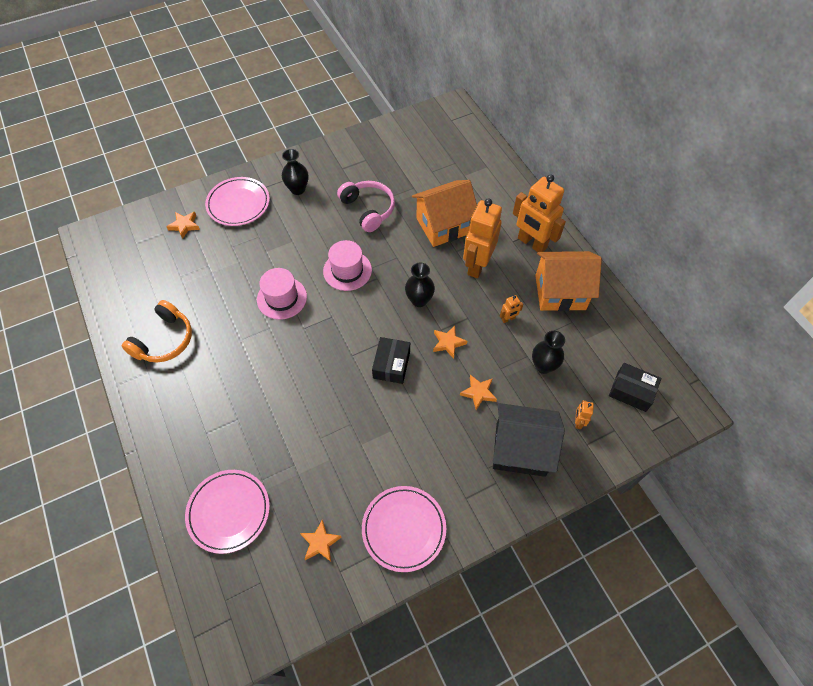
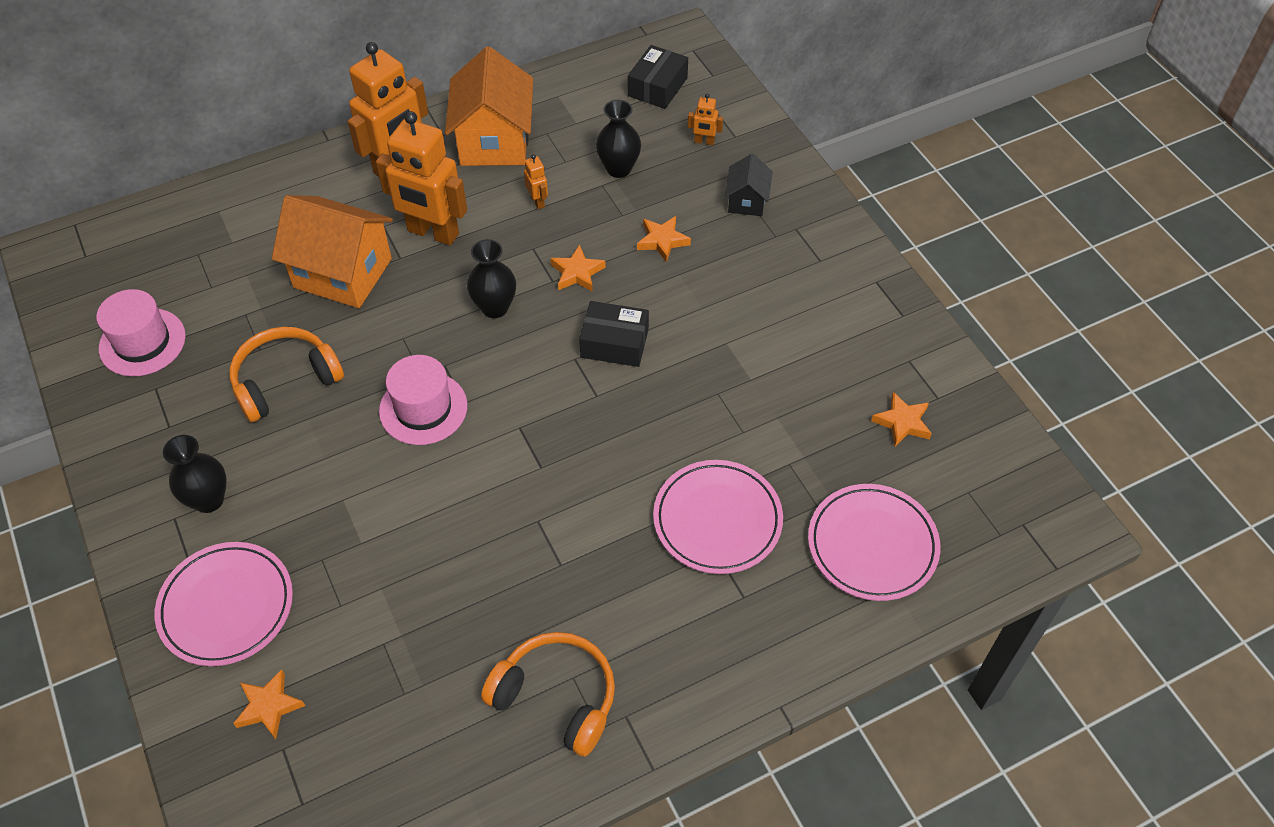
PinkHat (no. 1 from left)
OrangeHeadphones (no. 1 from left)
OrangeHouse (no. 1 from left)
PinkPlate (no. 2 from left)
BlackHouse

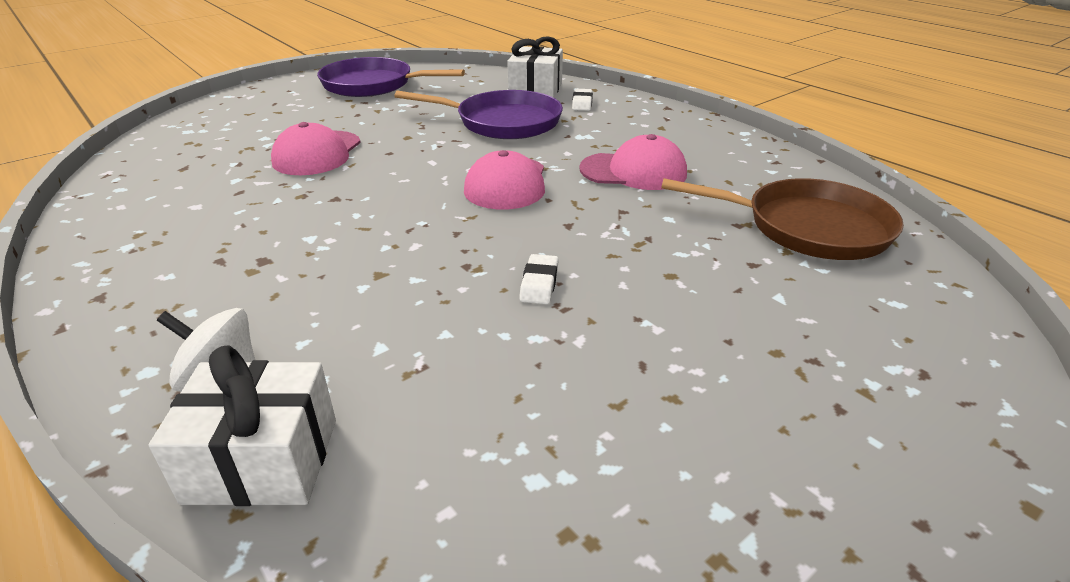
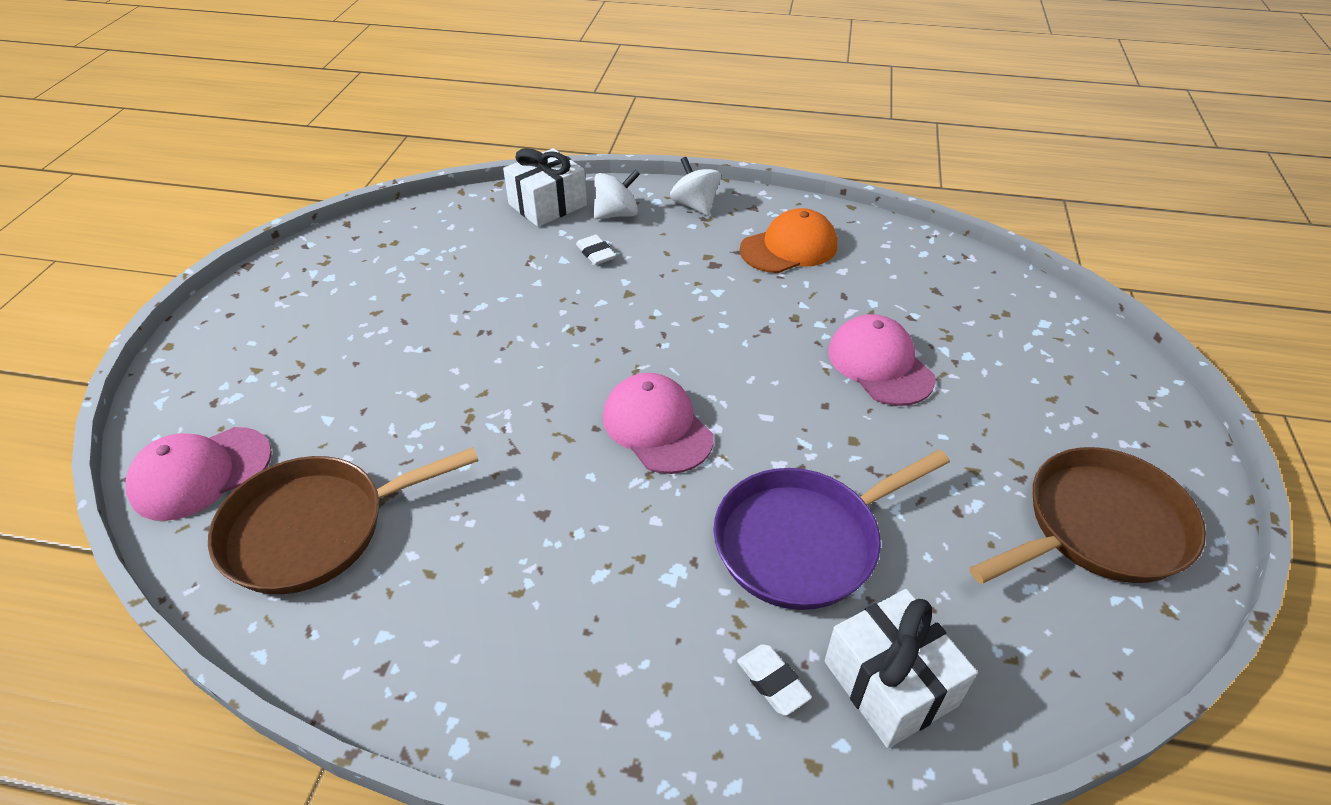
PinkCap (no. 1 from left)
WhiteEraser (no. 1 from left)
WhiteSpinningTop (no. 2 from left)
OrangeCap
BrownPan (no. 2 from left)

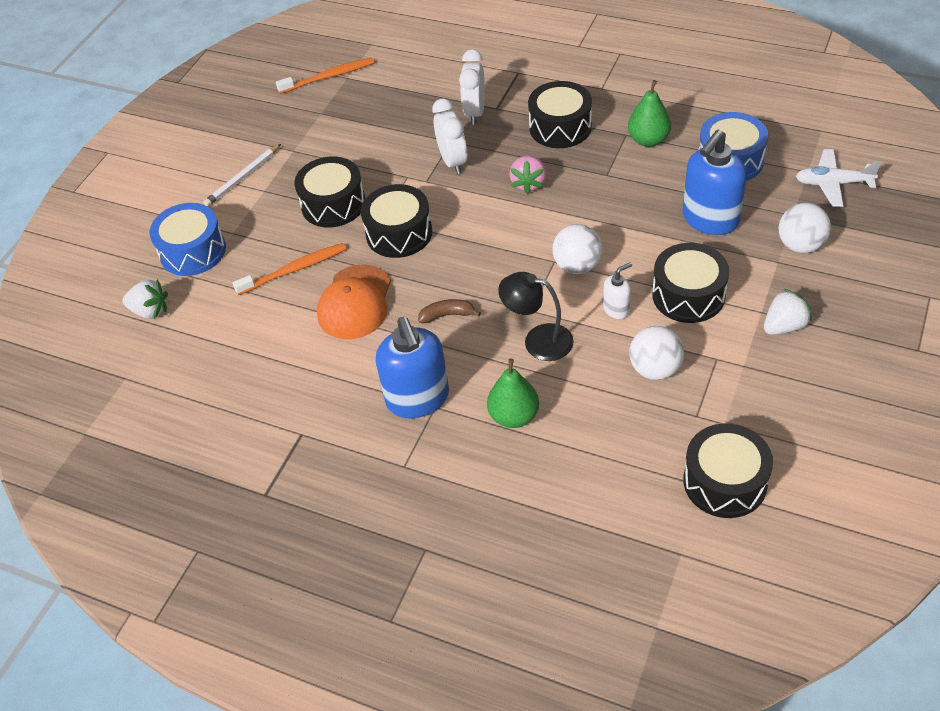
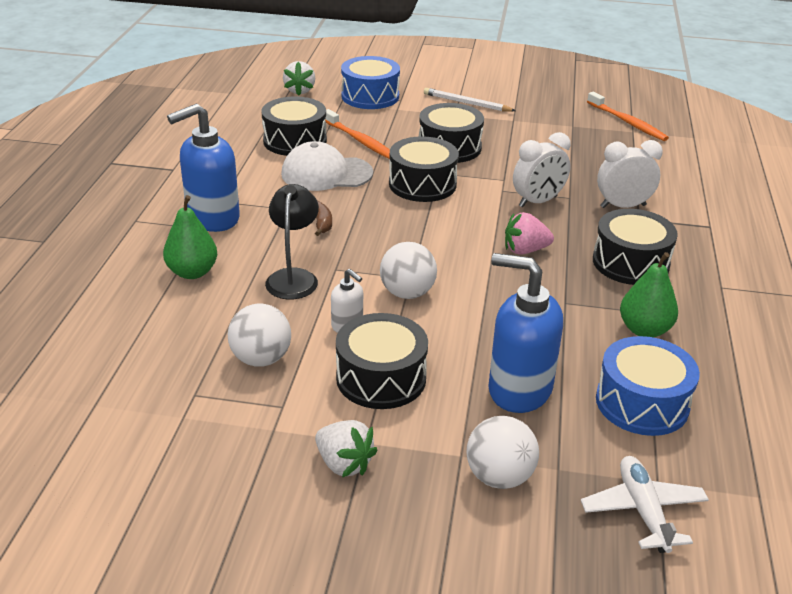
BlackDrum (no. 1 from left)
WhiteCap

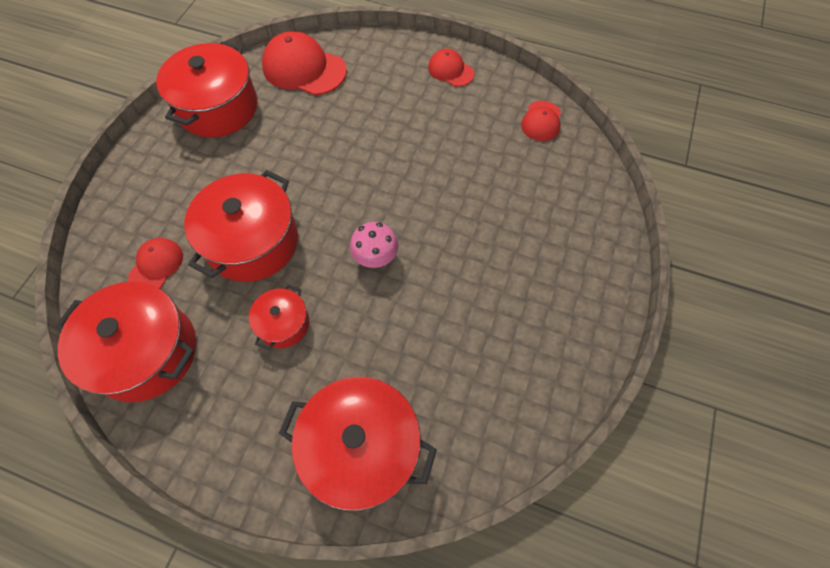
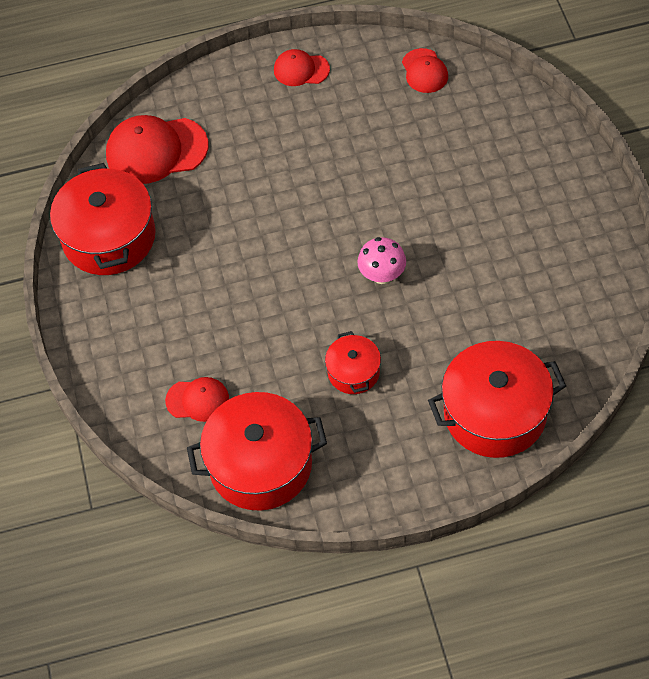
RedCap (no. 2 from left)
RedPot (no. 3 from left in the first image)

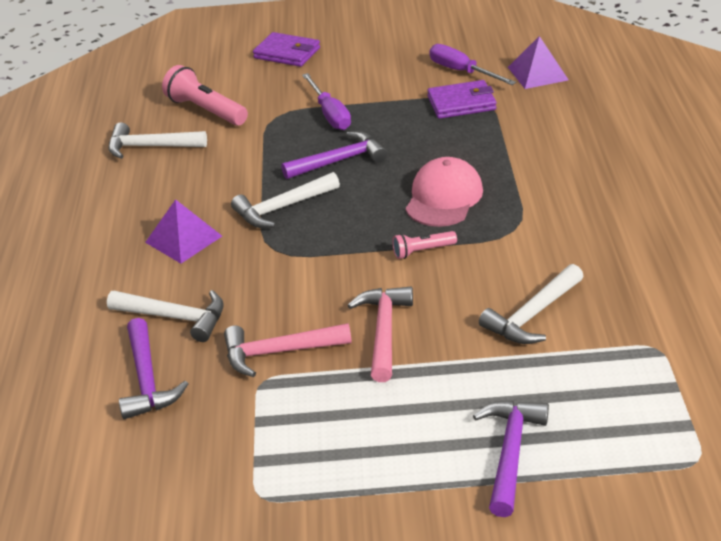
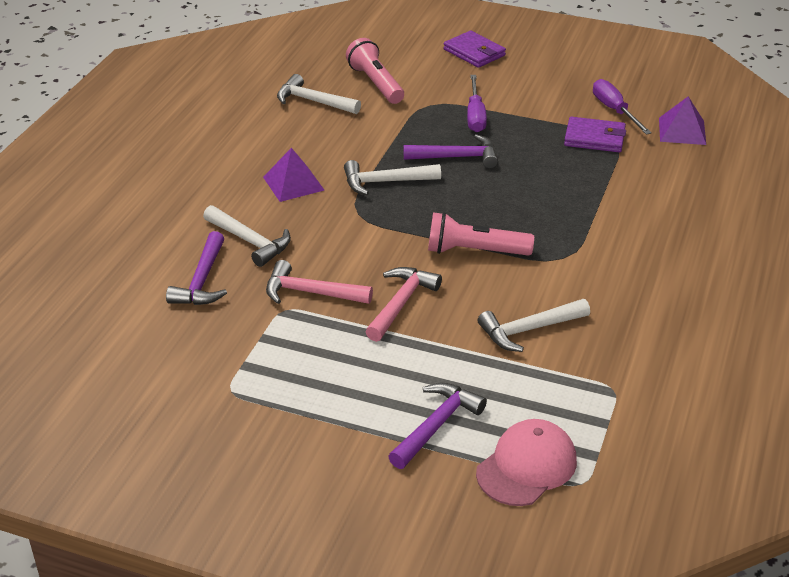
PinkFlashlight (no. 2 from left)
PinkCap

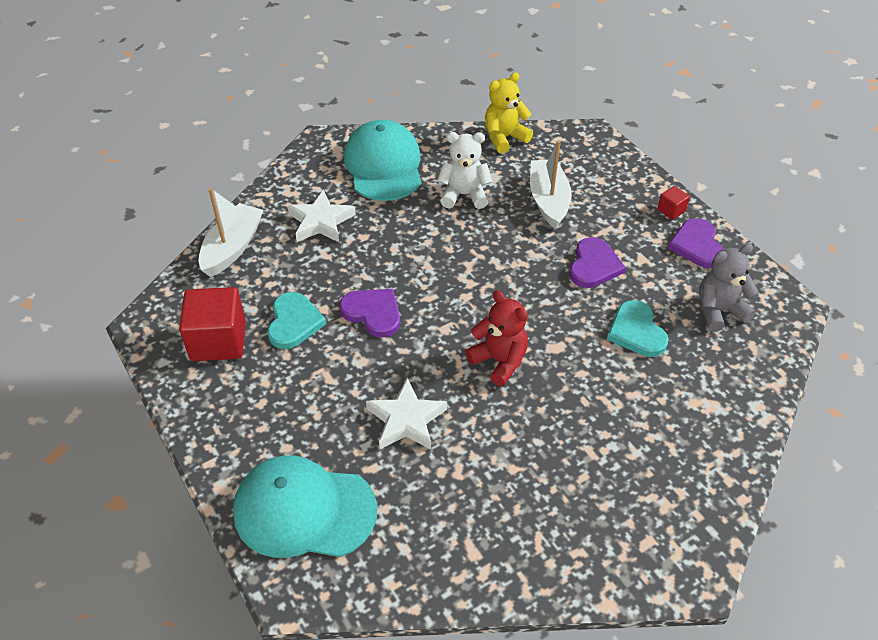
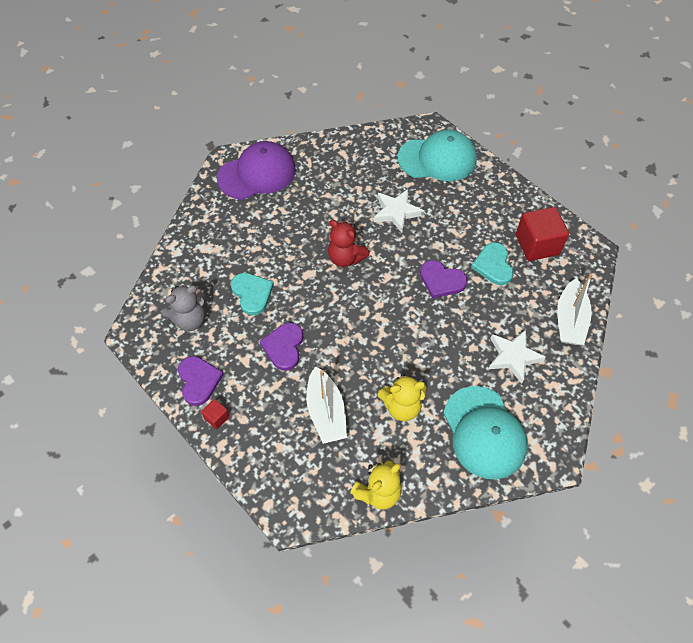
PurpleCap
YellowTeddyBear (no. 2 from left)

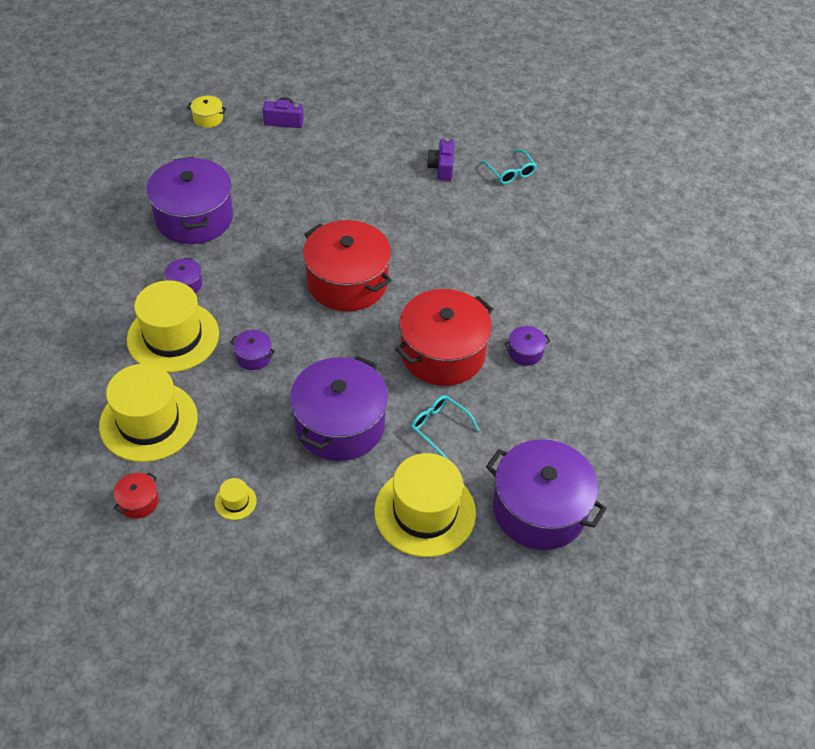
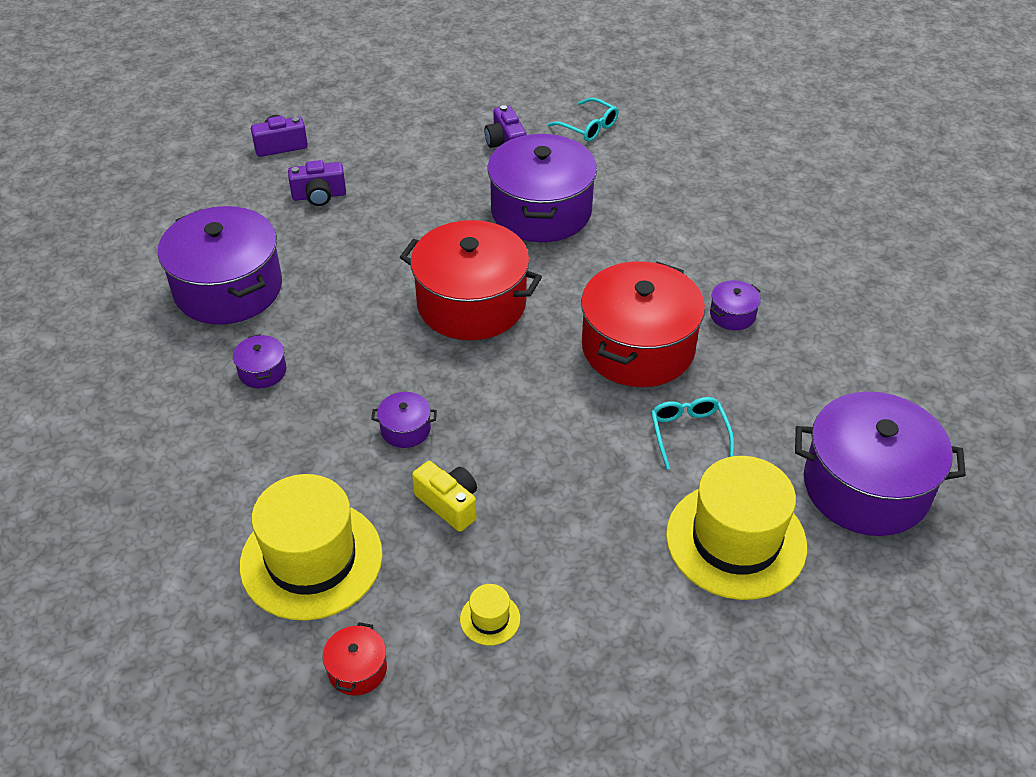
PurpleCamera (no. 2 from left)
YellowCamera
PurplePot (no. 4 from left)
TurquoiseGlasses (no. 2 from left)
YellowHat (no. 2 from left in the first image)
YellowPot

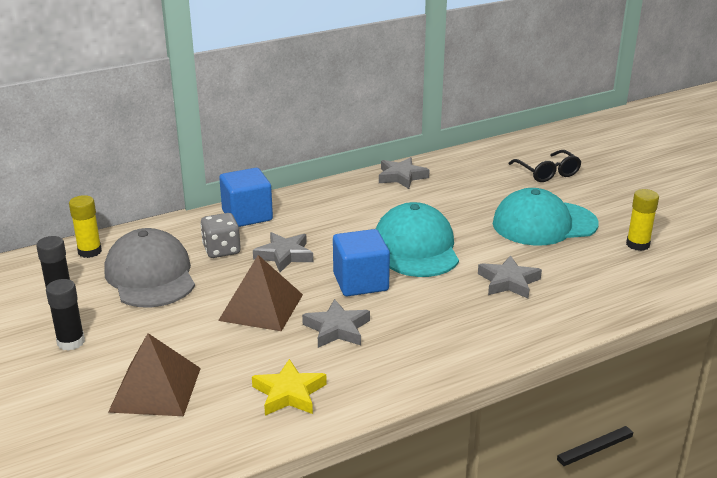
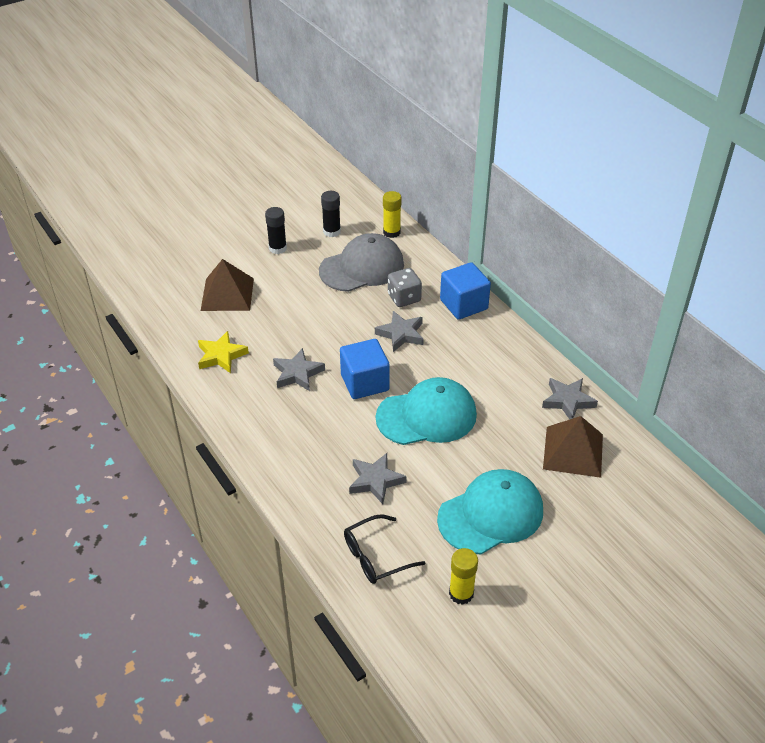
BlackGlasses
TurquoiseCap (no. 2 from left)
BrownPyramid (no. 2 from left)

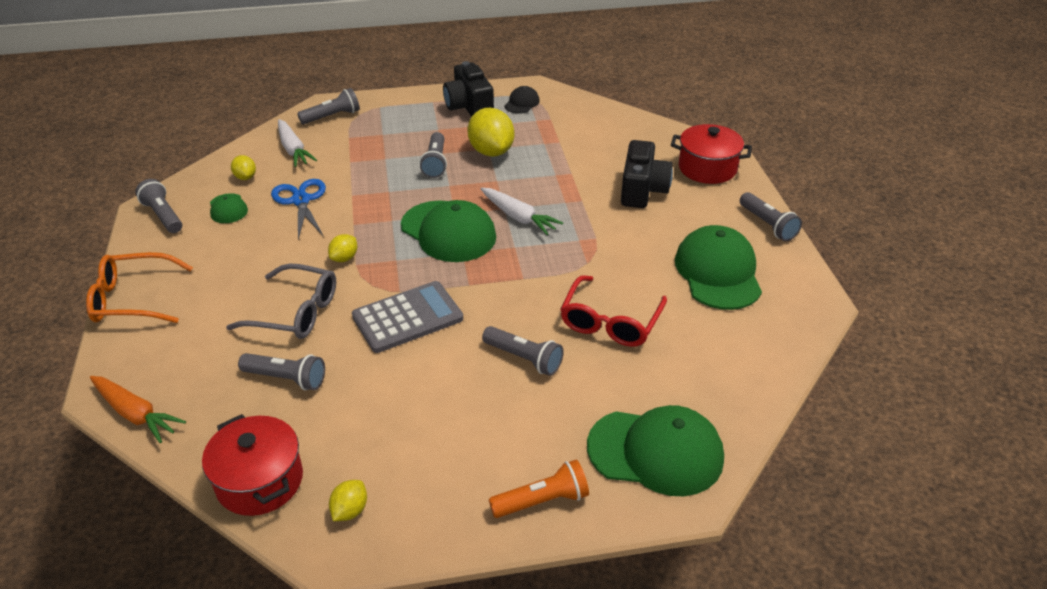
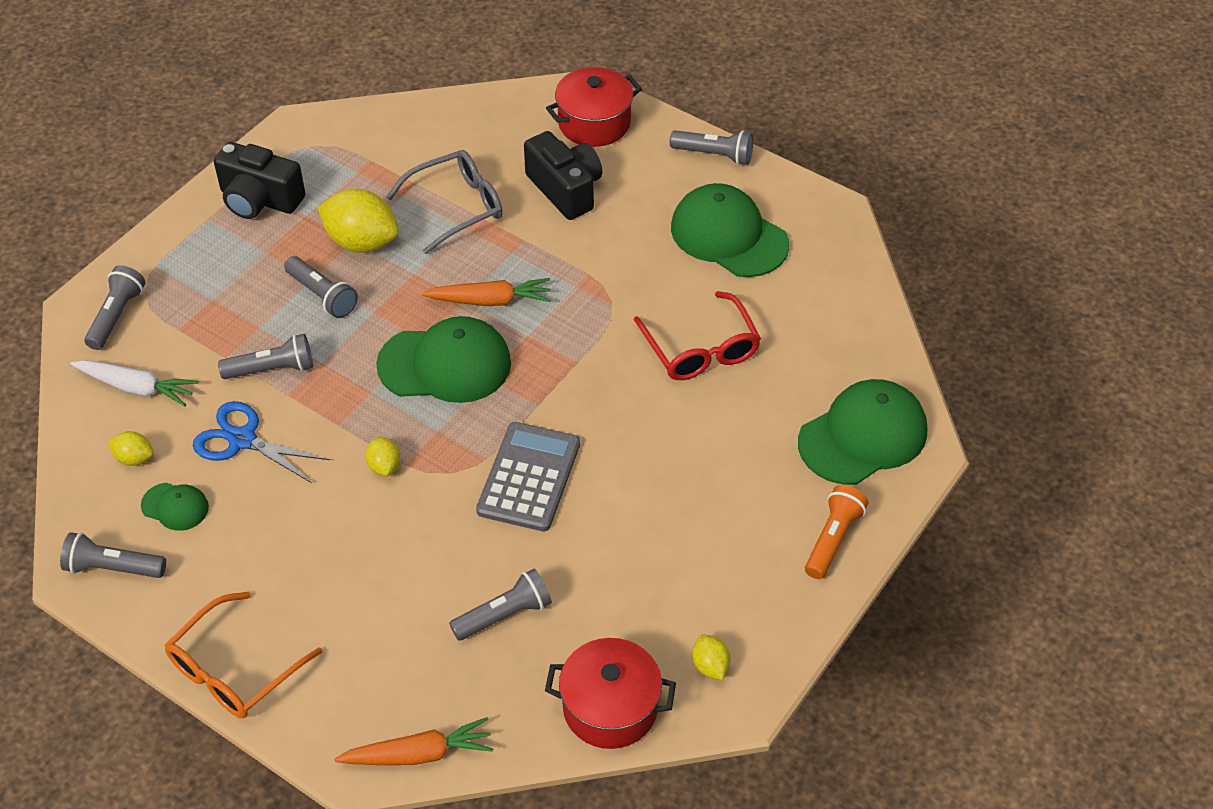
GreyFlashlight (no. 3 from left)
GreyGlasses
OrangeCarrot (no. 2 from left)
BlackCap

